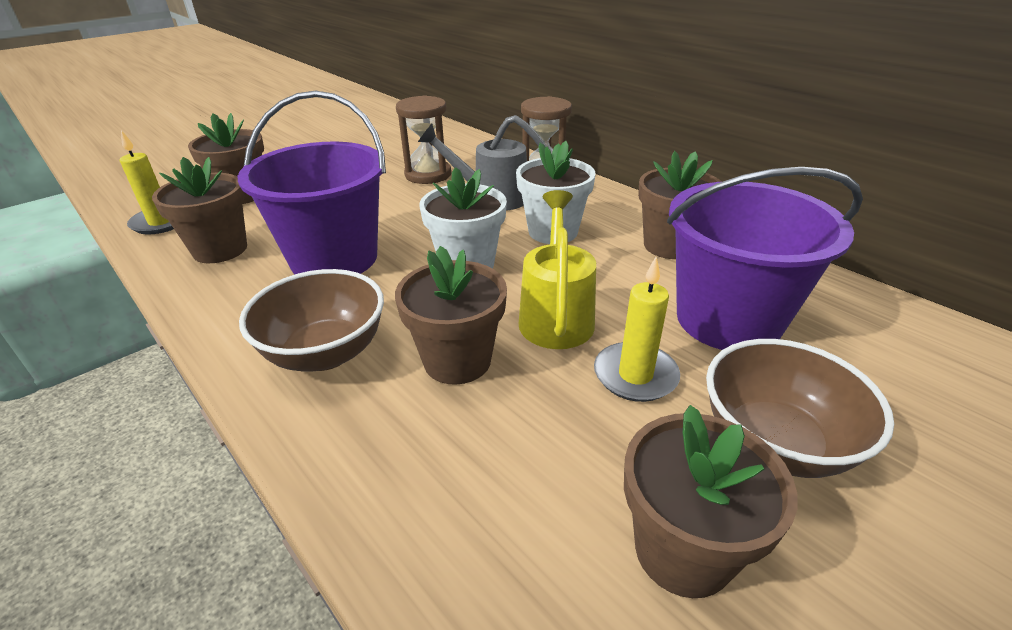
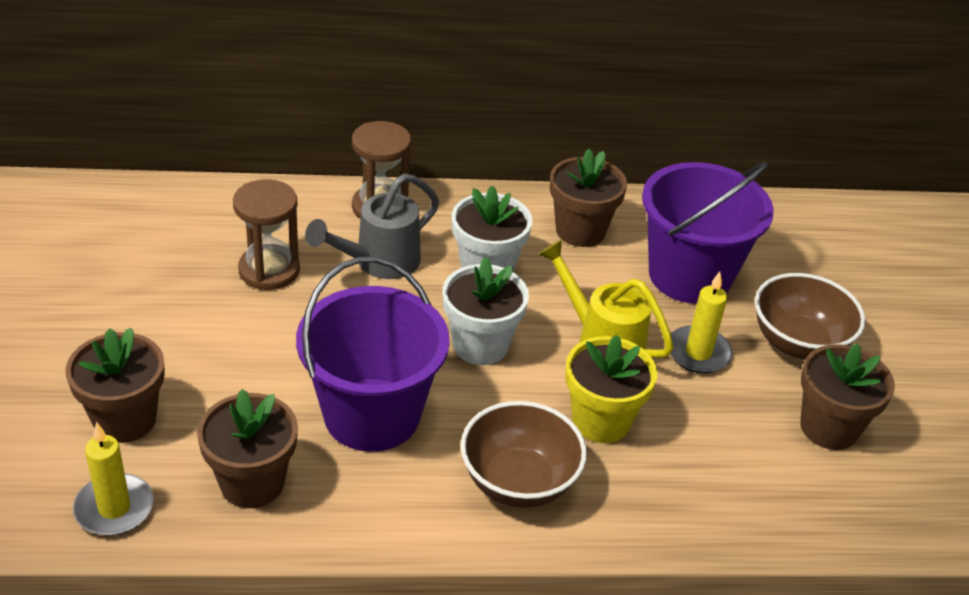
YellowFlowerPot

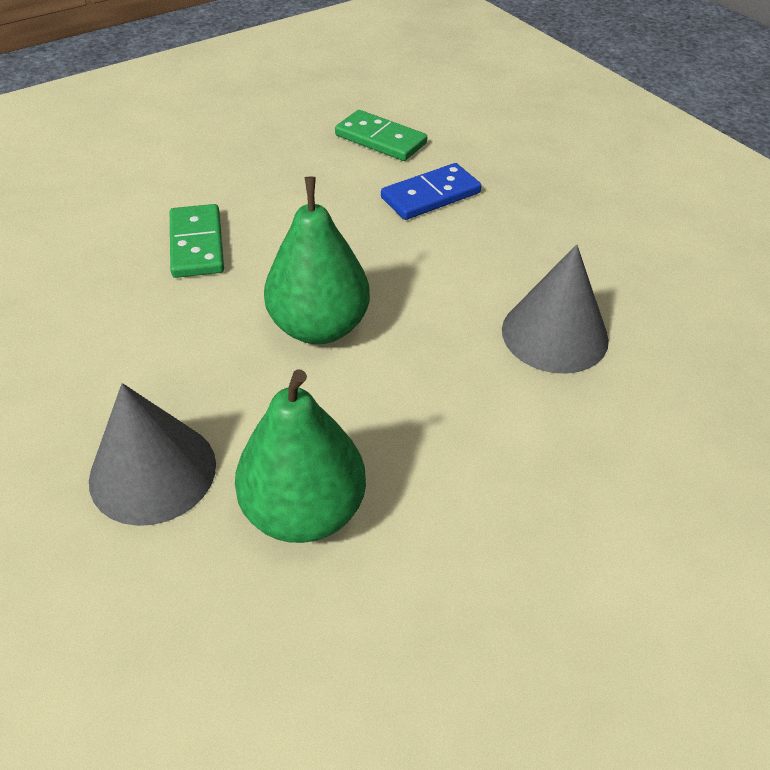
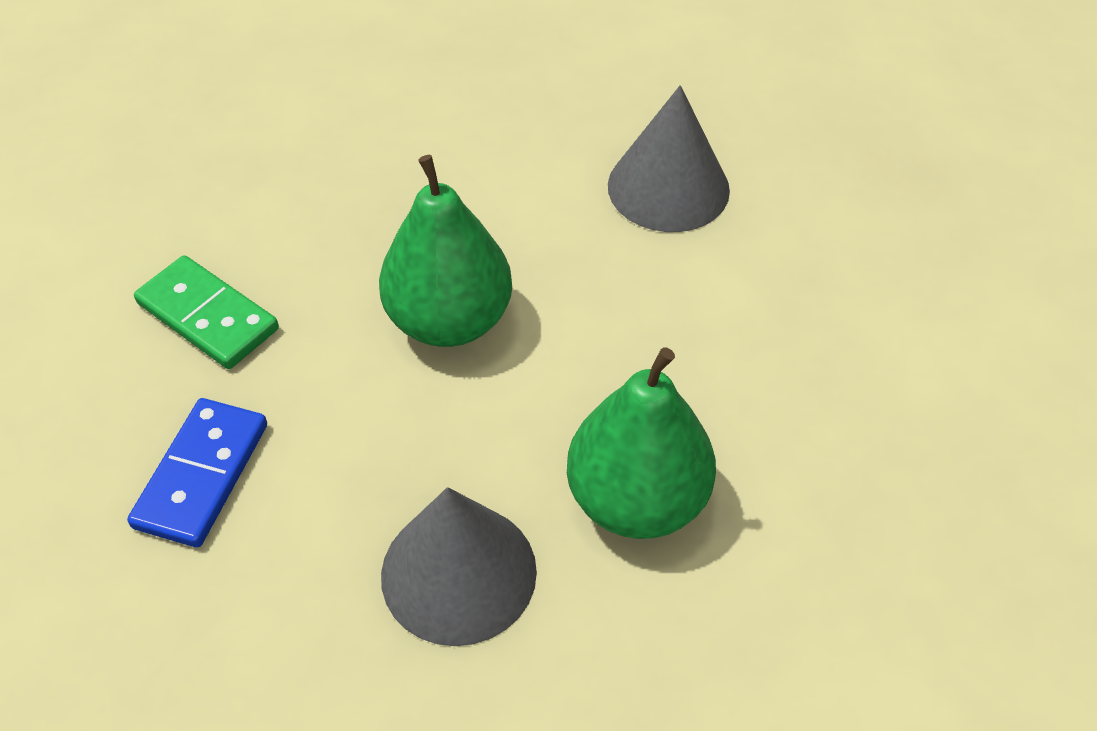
BlueDomino
GreenDomino (no. 2 from left in the first image)

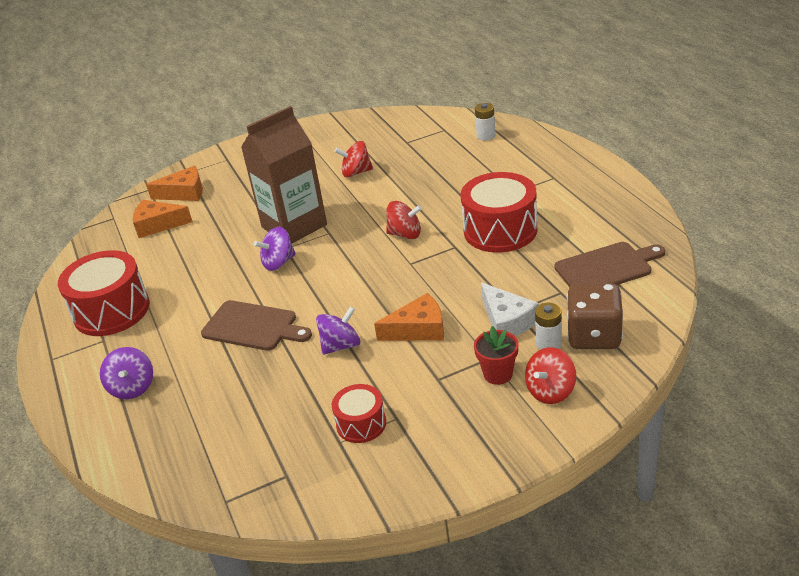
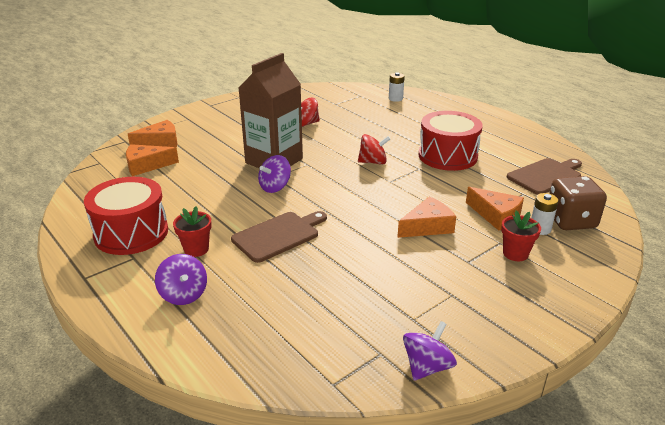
RedFlowerPot (no. 1 from left)
BrownCuttingBoard (no. 1 from left)
PurpleSpinningTop (no. 3 from left)
OrangeCheese (no. 4 from left)
RedDrum (no. 2 from left in the first image)
RedSpinningTop (no. 3 from left in the first image)

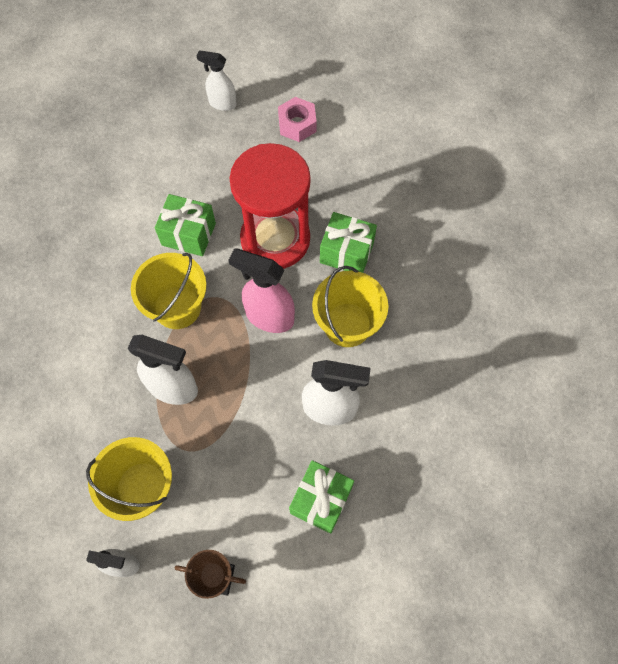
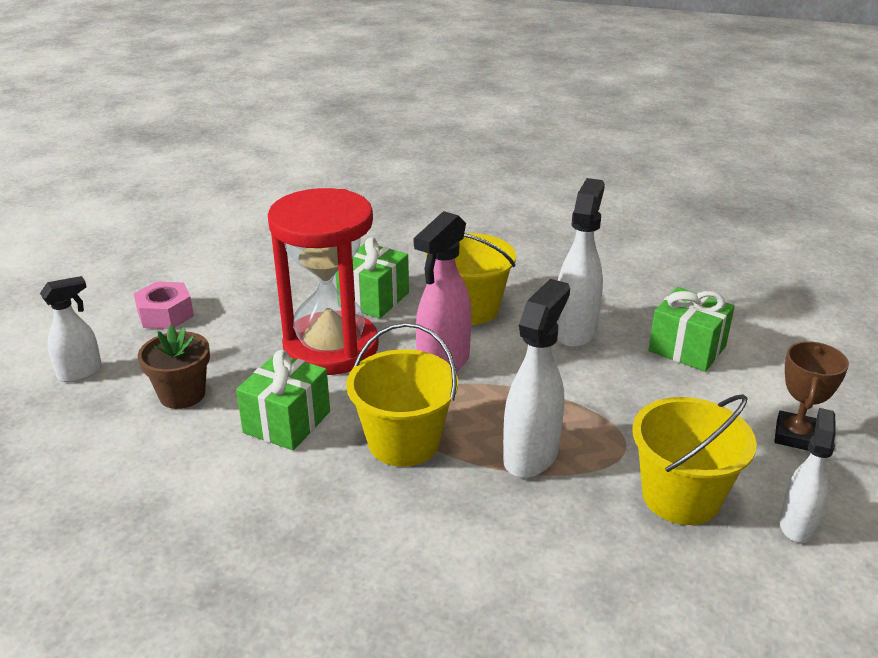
WhiteSprayBottle (no. 1 from left)
BrownFlowerPot

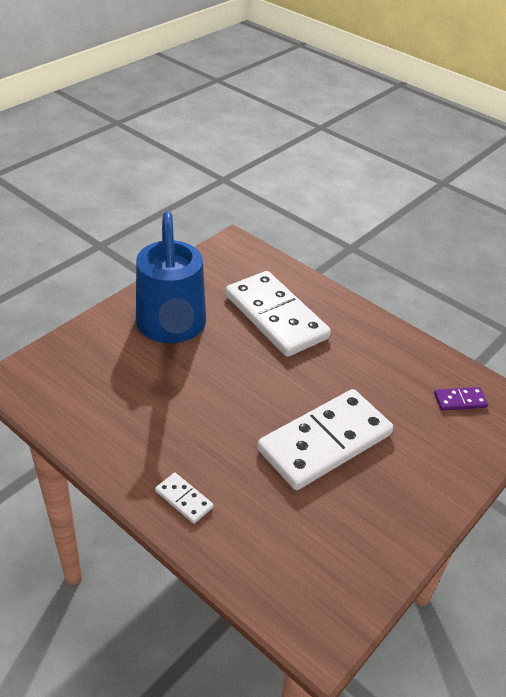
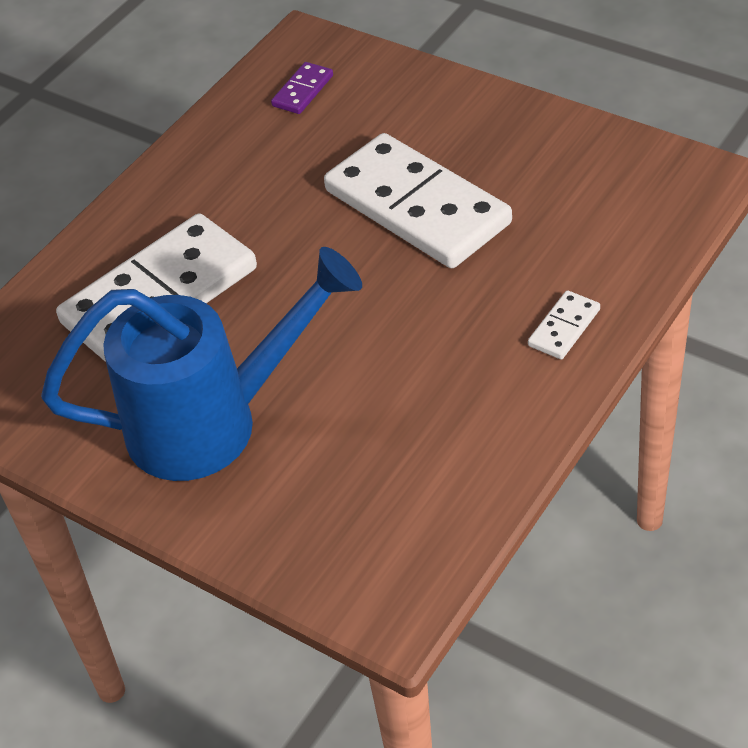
PurpleDomino

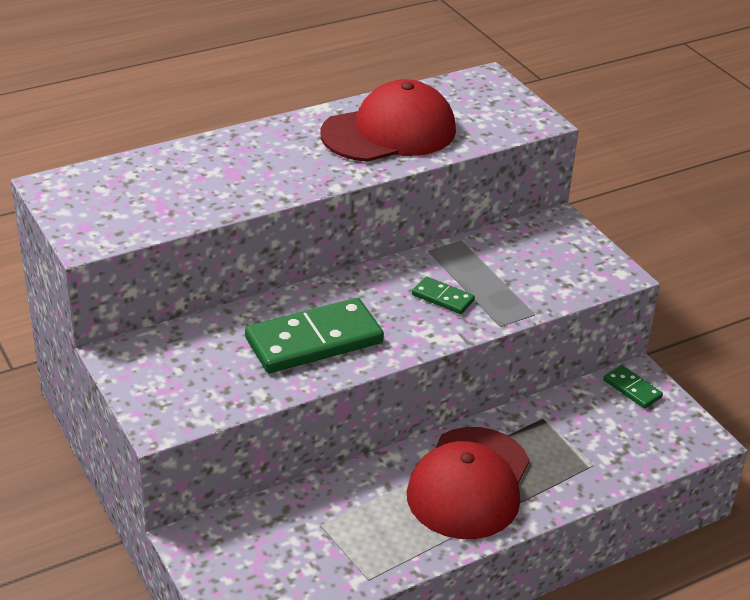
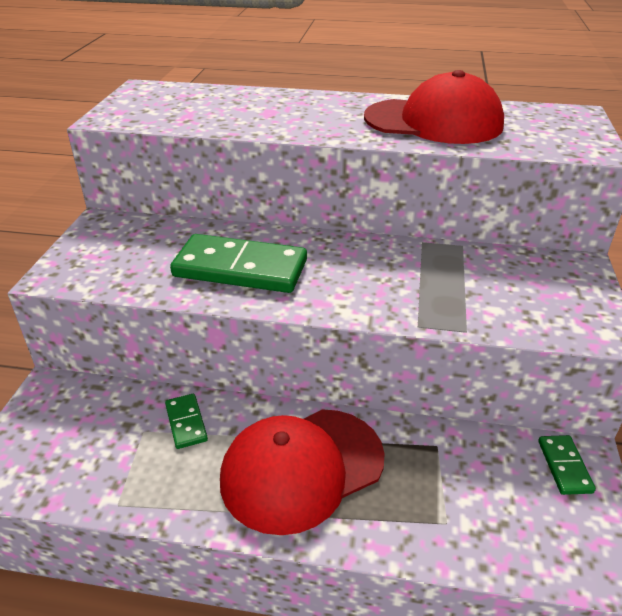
GreenDomino (no. 1 from left)

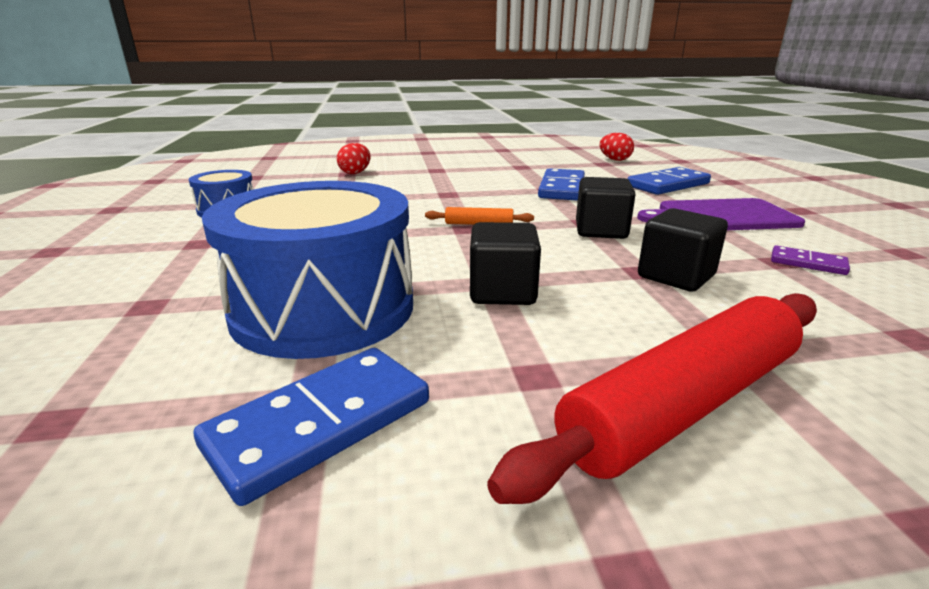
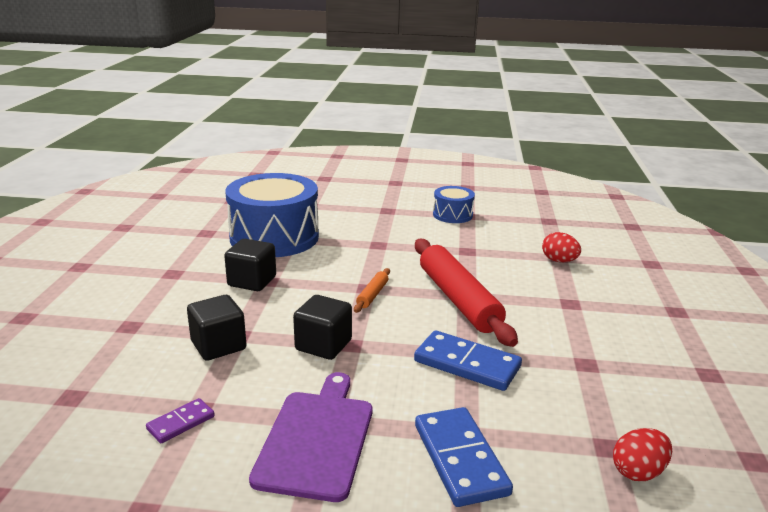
RedRollingPin
BlueDomino (no. 1 from left in the first image)

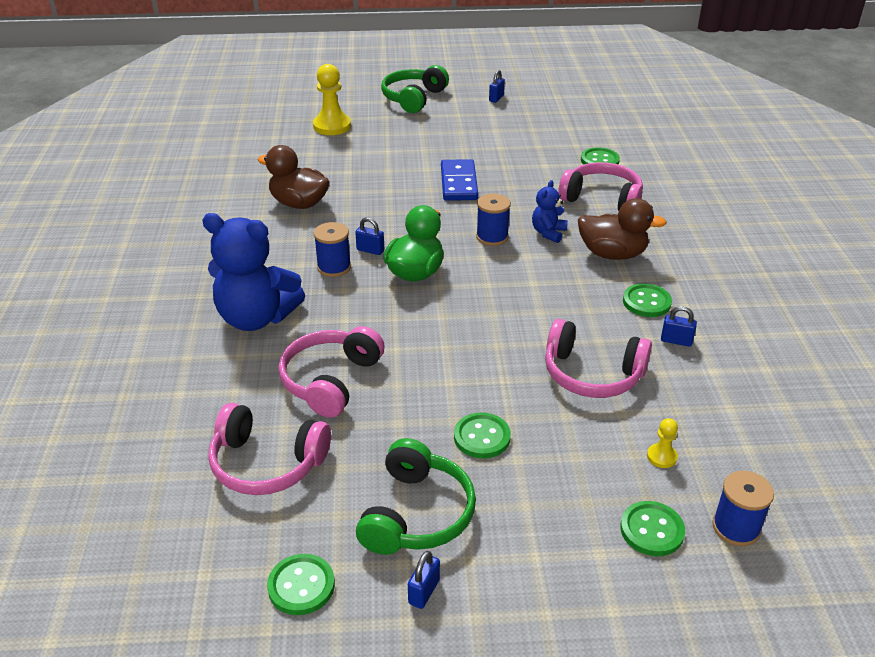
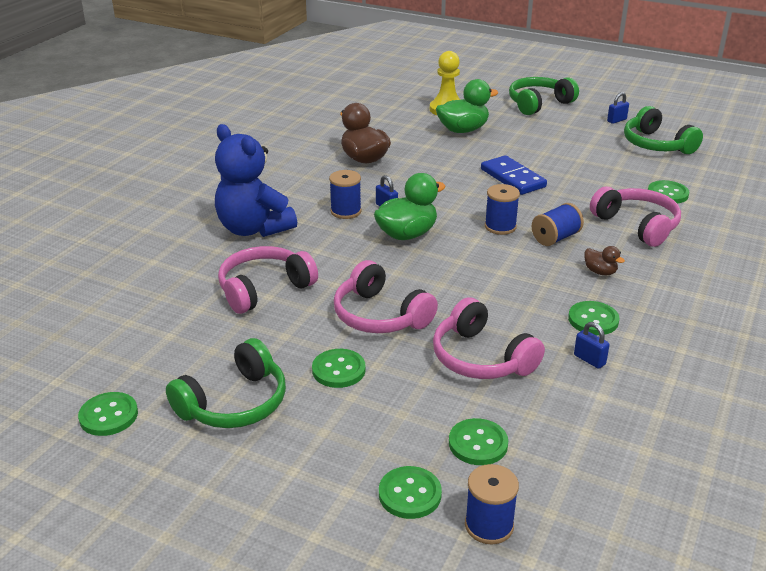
PinkHeadphones (no. 2 from left)
GreenDuck (no. 2 from left)
GreenButton (no. 4 from left)
BlueDomino
BlueSpool (no. 4 from left)
BrownDuck (no. 2 from left)
GreenHeadphones (no. 3 from left)
BluePadlock (no. 2 from left in the first image)

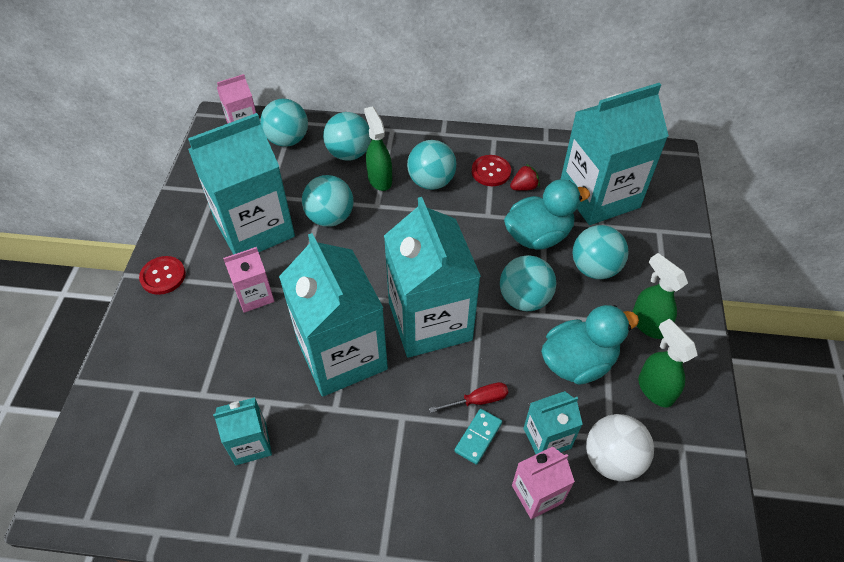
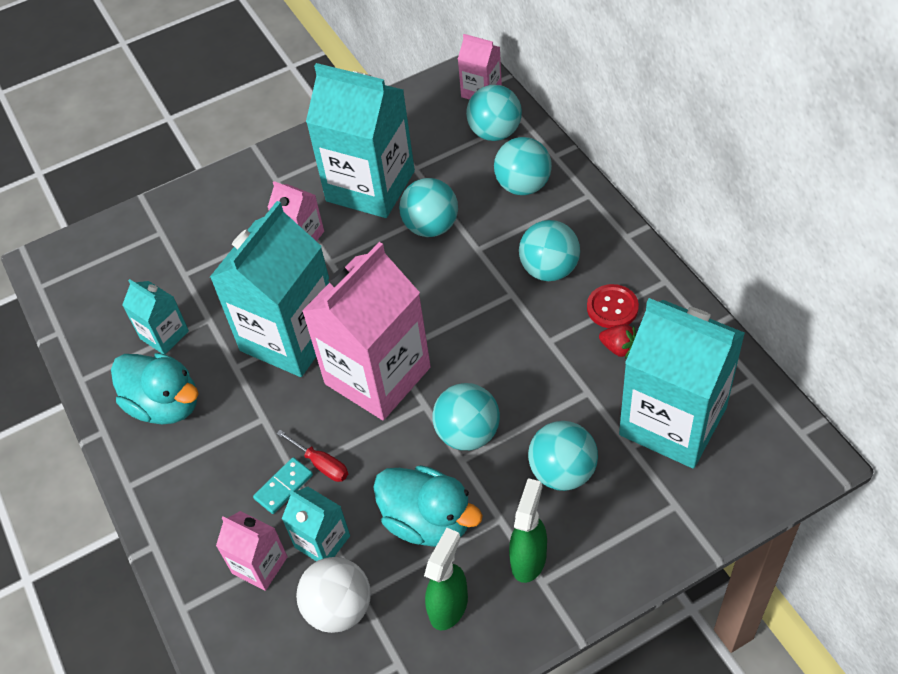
TurquoiseDuck (no. 1 from left)
TurquoiseDomino
PinkCarton (no. 3 from left)
RedButton (no. 1 from left in the first image)
GreenSprayBottle (no. 1 from left in the first image)

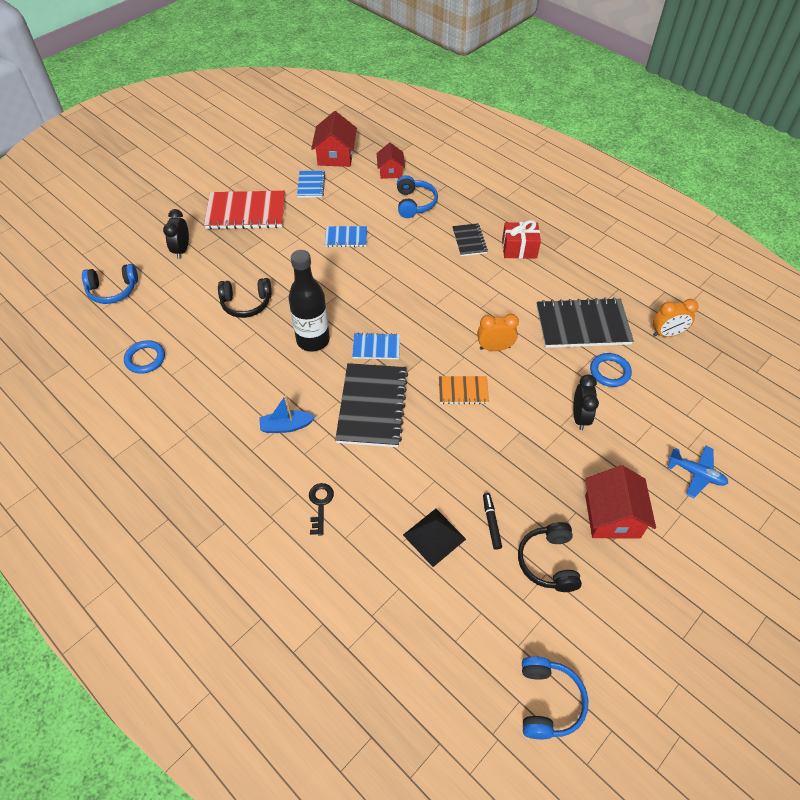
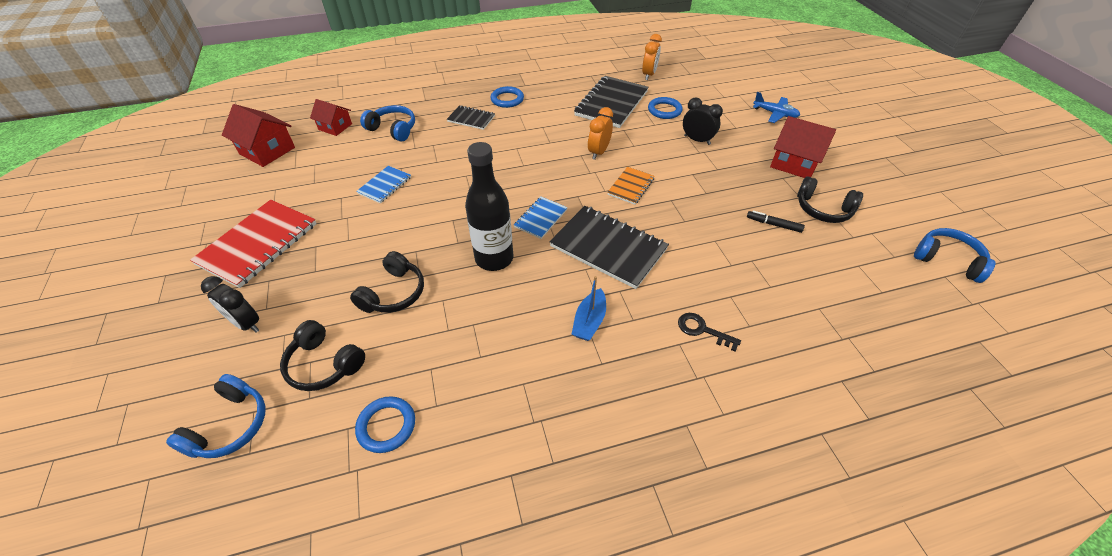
BlackHeadphones (no. 1 from left)
BlueRing (no. 2 from left)
BluePlane
BlueNotebook (no. 1 from left in the first image)
BlackPyramid

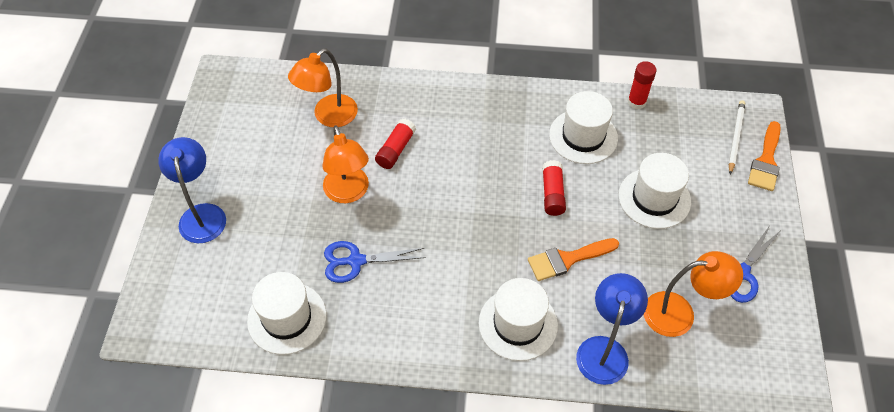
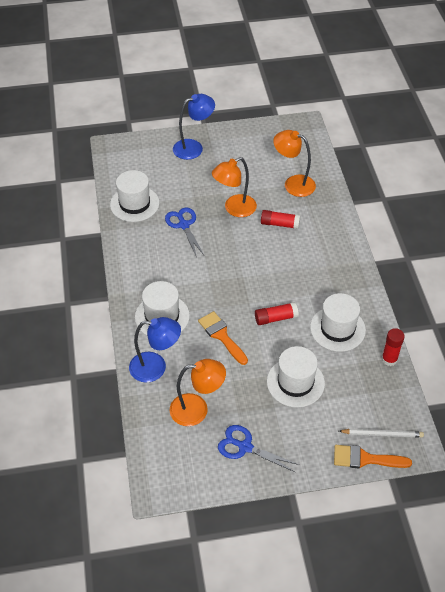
OrangeLamp (no. 1 from left)

